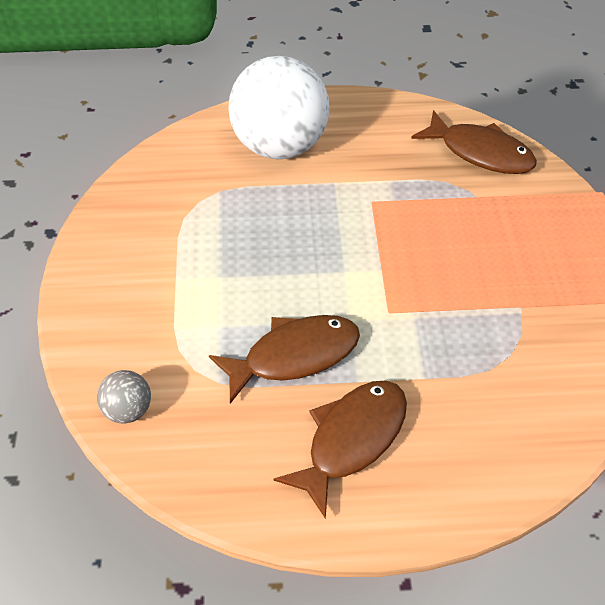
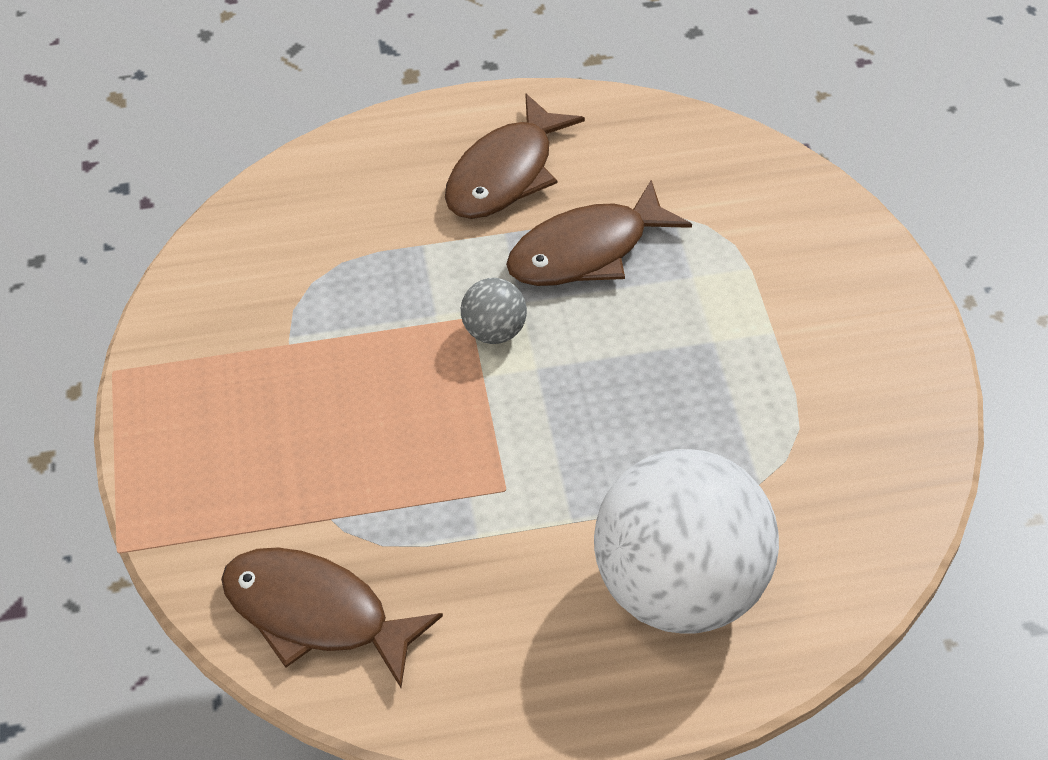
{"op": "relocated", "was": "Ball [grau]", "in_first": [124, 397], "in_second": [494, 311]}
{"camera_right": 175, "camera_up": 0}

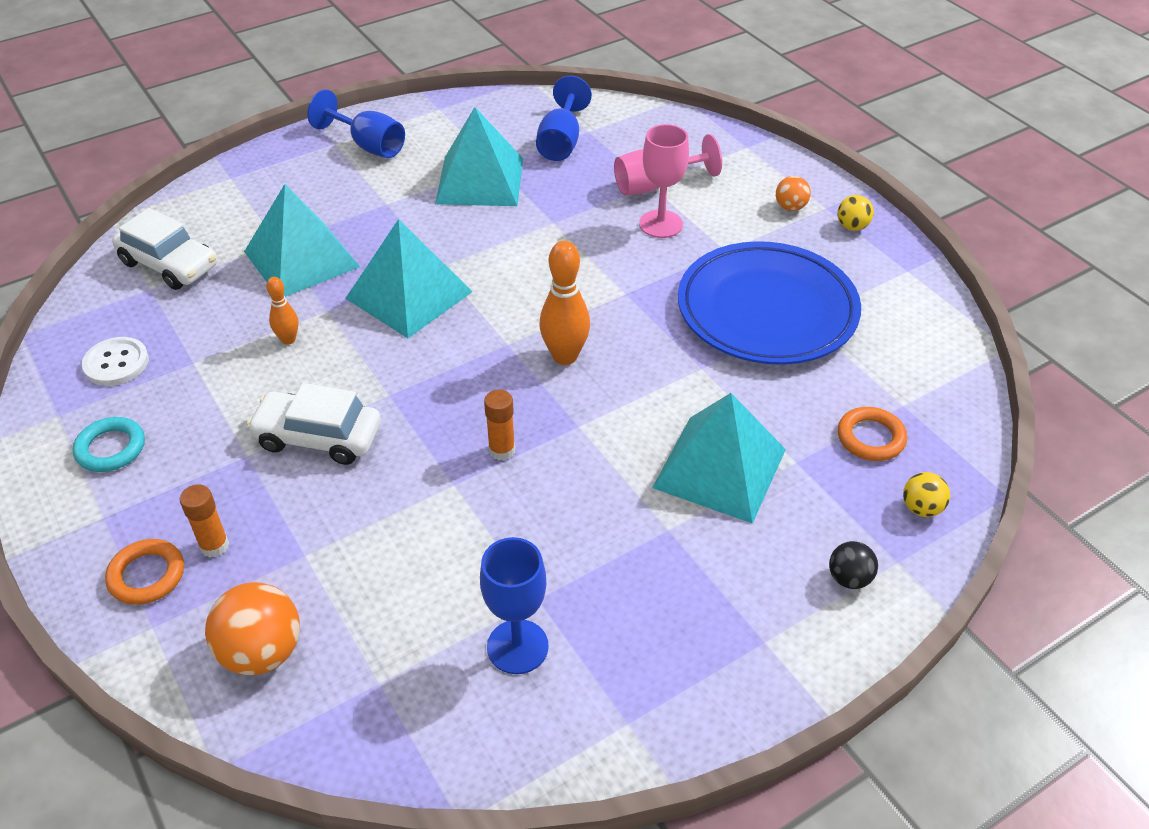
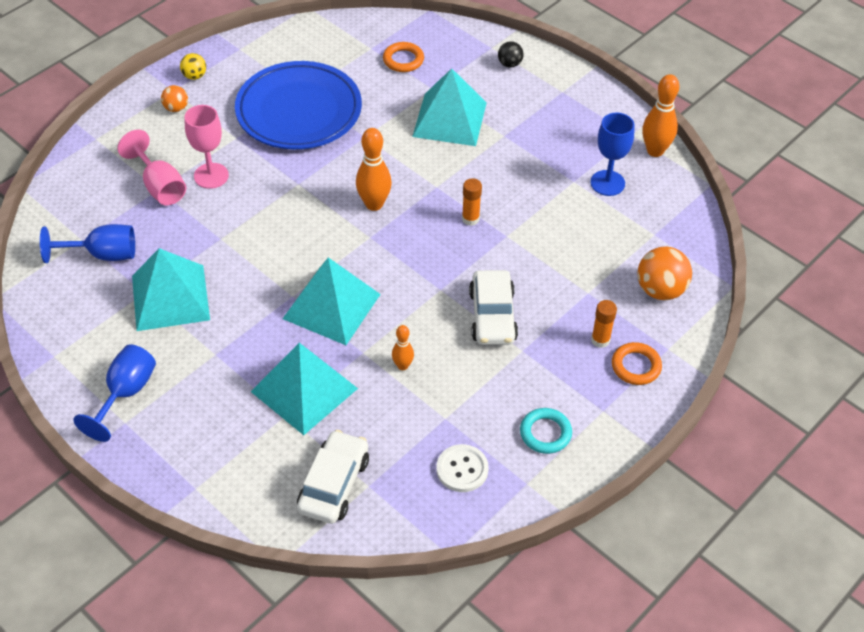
{"op": "missing", "was": "Ball [gelb]", "in_first": [926, 494]}
{"op": "appeared", "now": "Bowlingkegel [orange]", "in_second": [661, 115]}
{"camera_right": -105, "camera_up": 5}

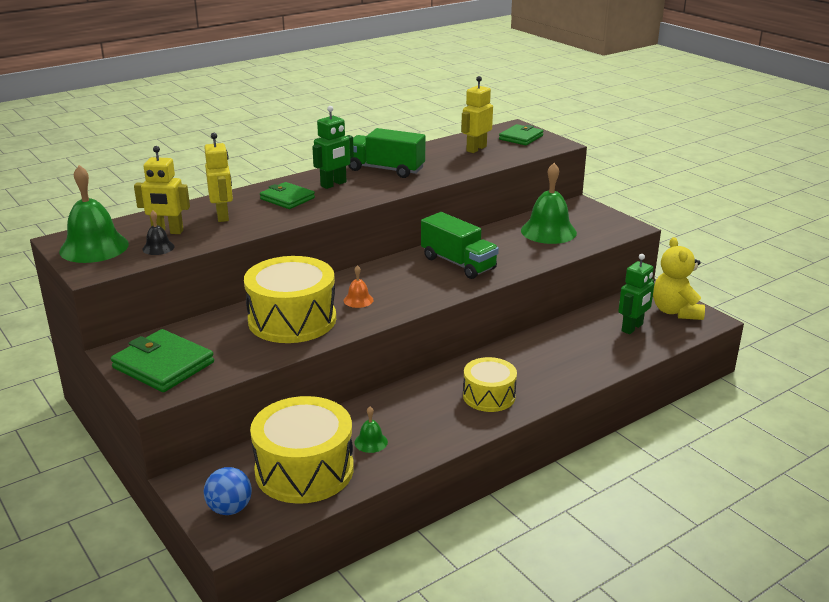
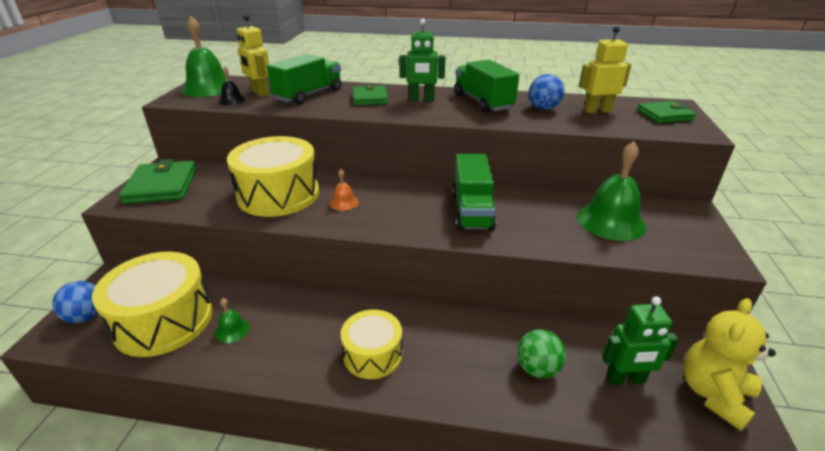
{"op": "appeared", "now": "Ball [grün]", "in_second": [541, 354]}
{"op": "appeared", "now": "Ball [blau]", "in_second": [547, 92]}
{"op": "exchanged", "was": "Roboter [gelb]", "now": "Lastwagen [grün]", "in_first": [218, 177], "in_second": [304, 79]}
{"camera_right": 45, "camera_up": 5}

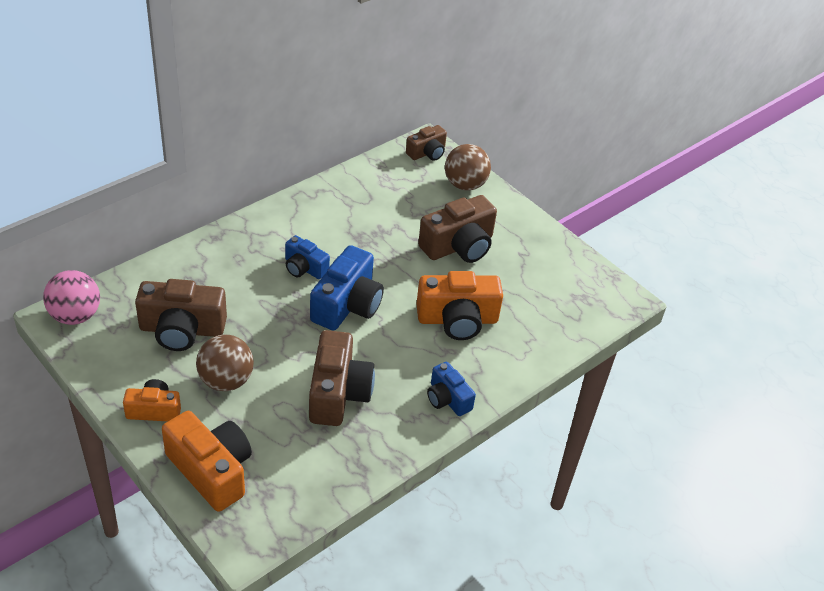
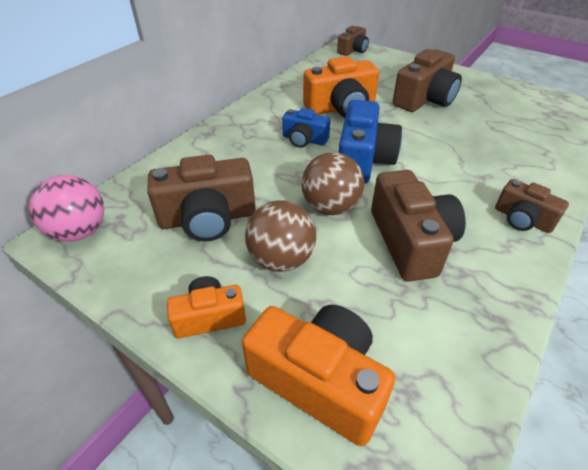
{"op": "relocated", "was": "Kamera [orange]", "in_first": [459, 305], "in_second": [341, 87]}
{"op": "relocated", "was": "Ball [braun]", "in_first": [468, 167], "in_second": [332, 183]}
{"op": "colour", "was": "Kamera [blau]", "now": "Kamera [braun]", "in_first": [451, 389], "in_second": [532, 206]}
{"camera_right": -10, "camera_up": 0}

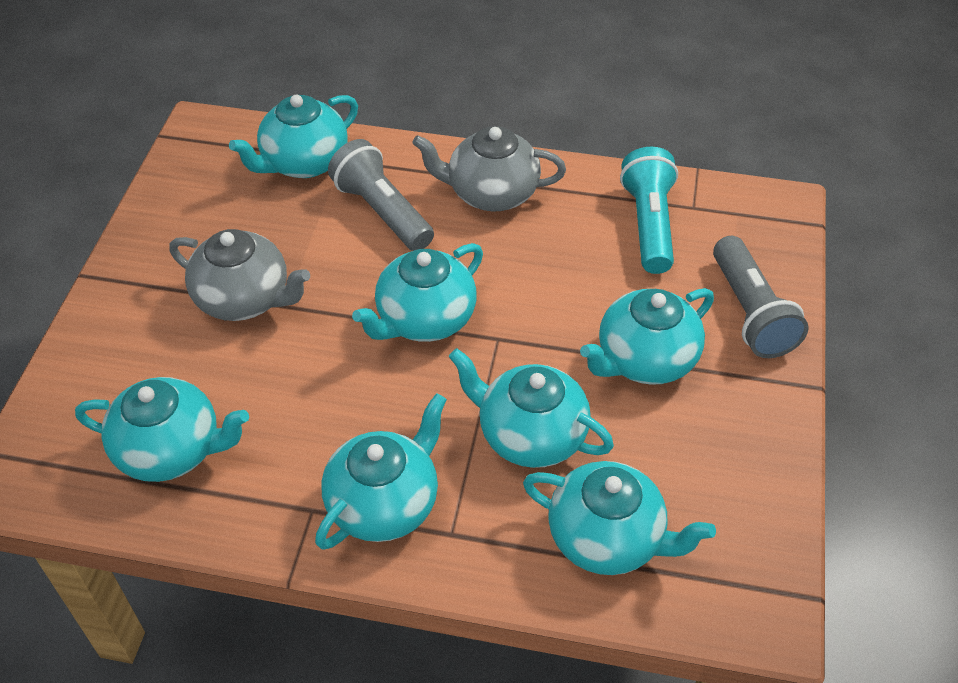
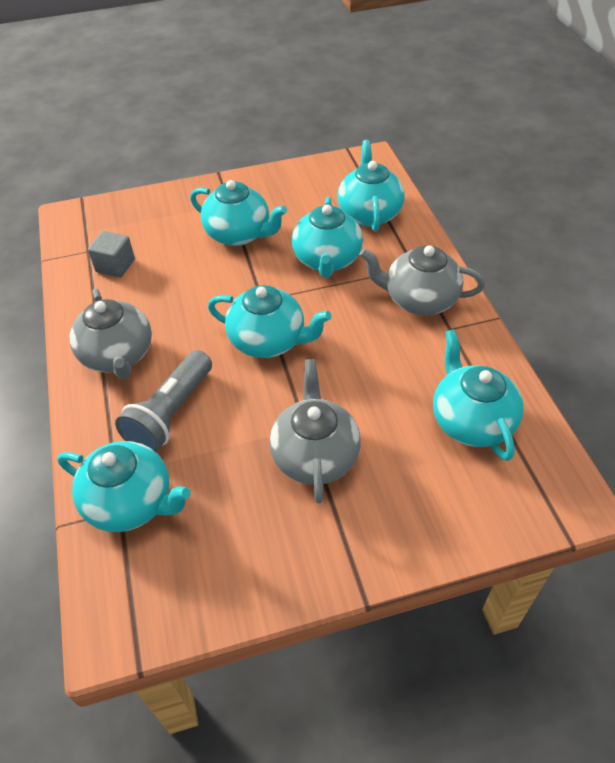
{"op": "missing", "was": "Taschenlampe [grau]", "in_first": [761, 297]}
{"op": "exchanged", "was": "Taschenlampe [türkis]", "now": "Kubus [grau]", "in_first": [649, 210], "in_second": [111, 254]}
{"op": "colour", "was": "Teekanne [türkis]", "now": "Teekanne [grau]", "in_first": [381, 471], "in_second": [422, 280]}
{"camera_right": -115, "camera_up": 0}

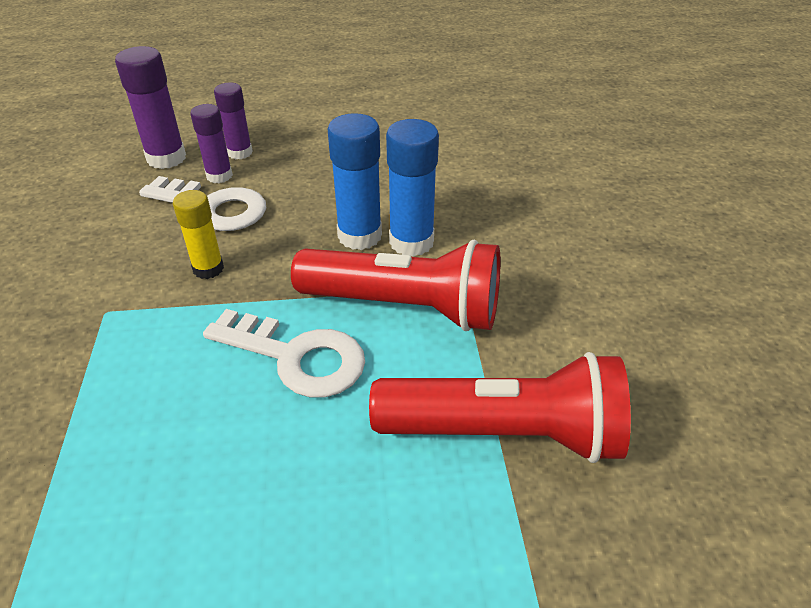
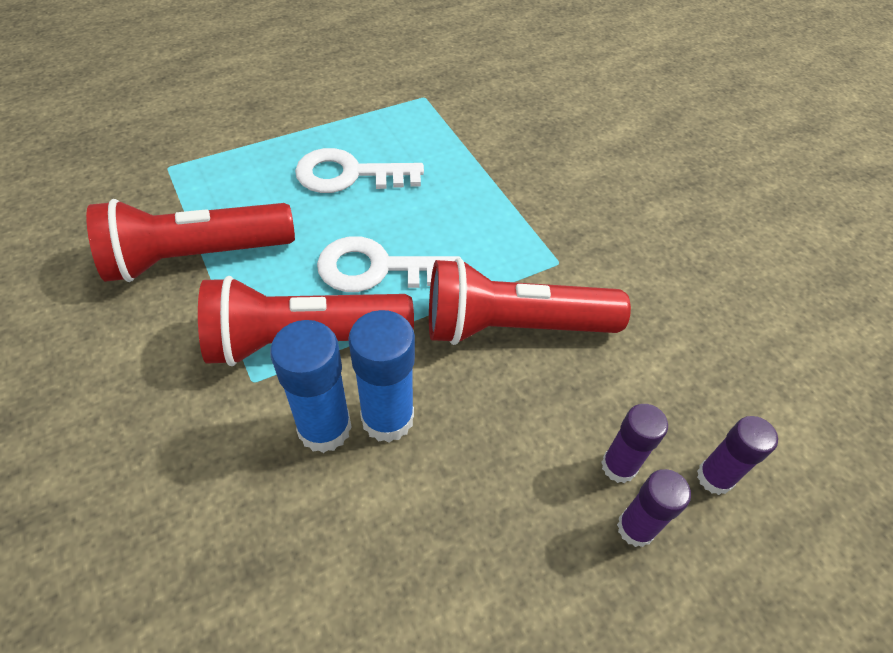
{"op": "relocated", "was": "Schlüssel [weiß]", "in_first": [202, 203], "in_second": [359, 170]}
{"op": "exchanged", "was": "Klebestift [gelb]", "now": "Taschenlampe [rot]", "in_first": [198, 234], "in_second": [530, 301]}
{"op": "size", "was": "Klebestift [lila]", "in_first": [150, 107], "in_second": [737, 455], "ratio": 0.65}
{"camera_right": 155, "camera_up": 10}

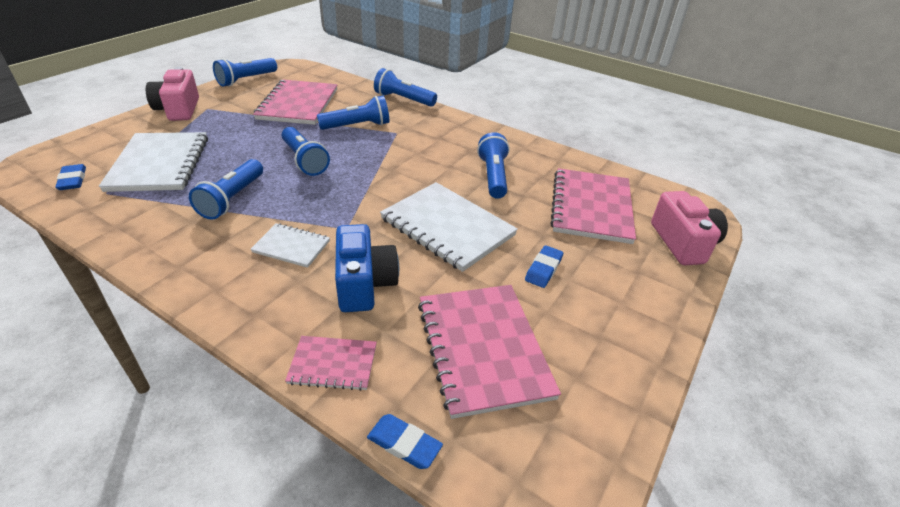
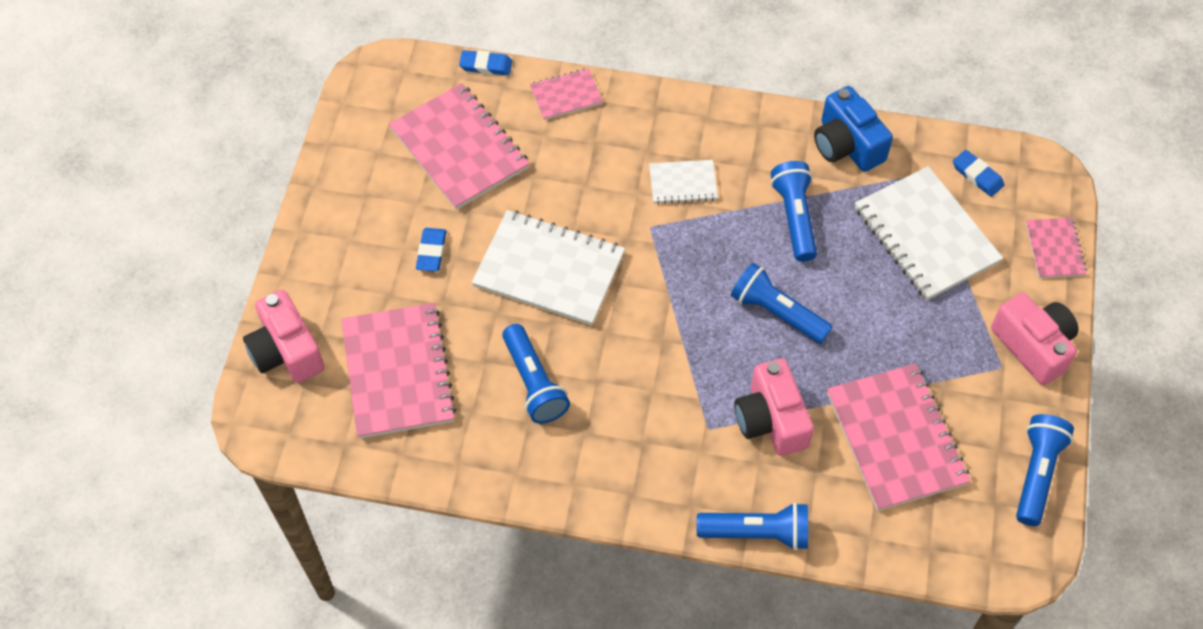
{"op": "appeared", "now": "Notizbuch [rosa]", "in_second": [1056, 248]}
{"op": "relocated", "was": "Kamera [blau]", "in_first": [367, 268], "in_second": [853, 129]}
{"op": "exchanged", "was": "Taschenlampe [blau]", "now": "Kamera [rosa]", "in_first": [353, 113], "in_second": [774, 407]}
{"camera_right": 160, "camera_up": 20}

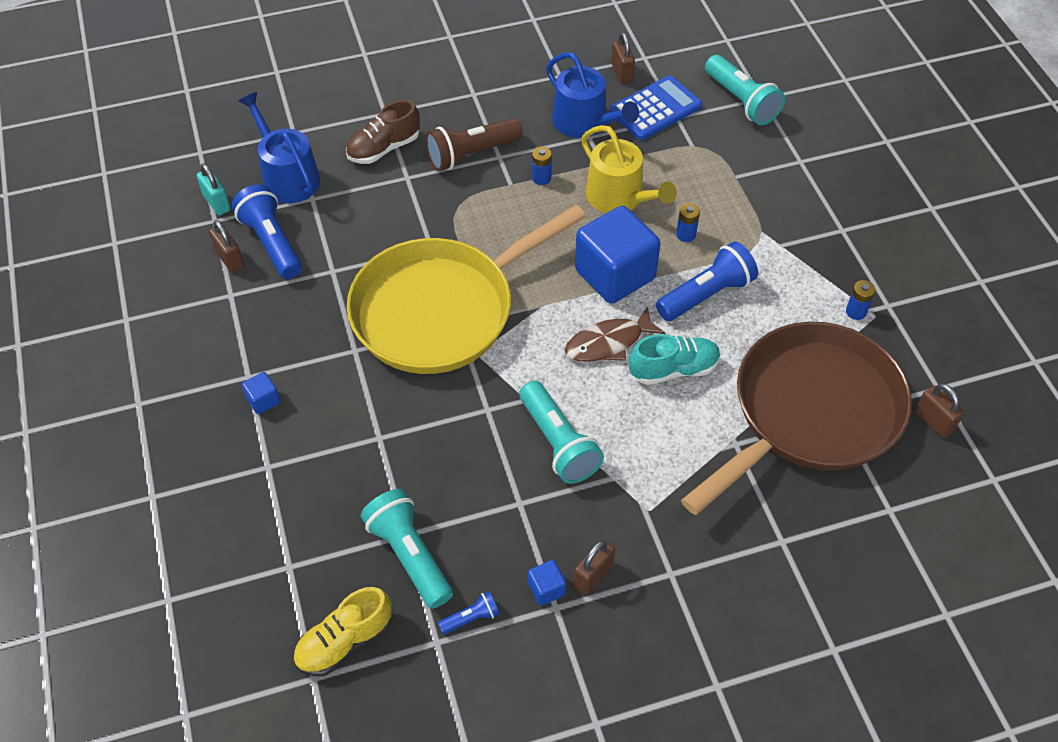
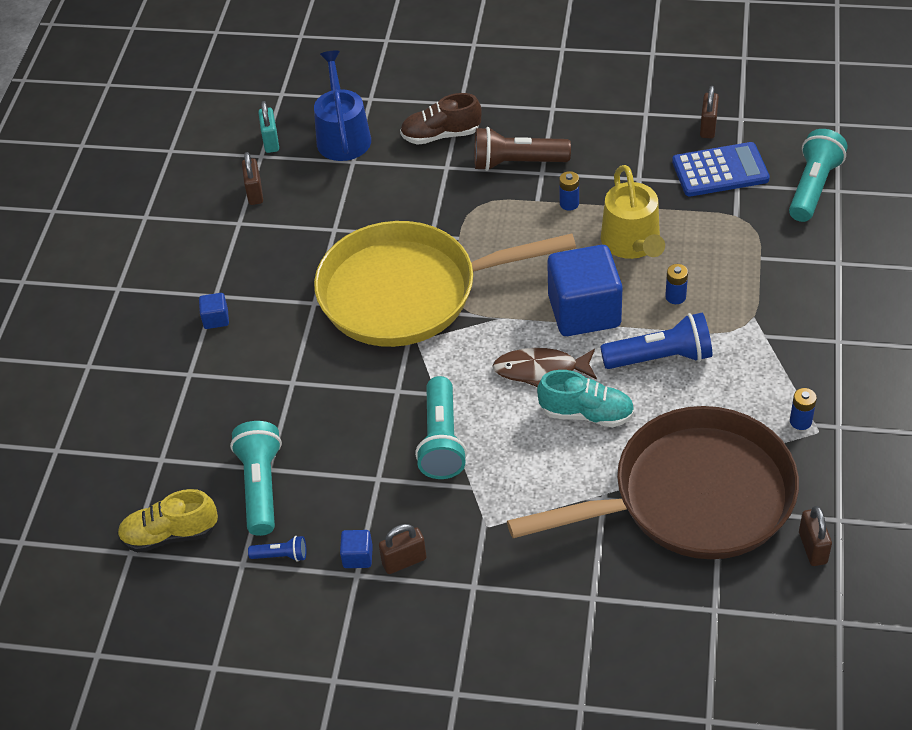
{"op": "missing", "was": "Taschenlampe [blau]", "in_first": [267, 231]}
{"op": "missing", "was": "Gießkanne [blau]", "in_first": [592, 95]}
{"op": "spun", "was": "Taschenlampe [türkis]", "in_first": [745, 90], "in_second": [818, 175], "clockwise": -150}
{"camera_right": 30, "camera_up": -5}

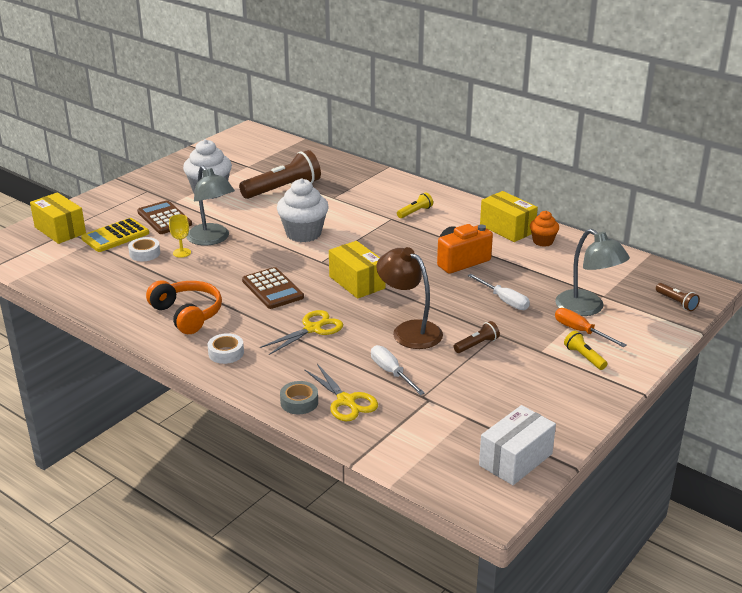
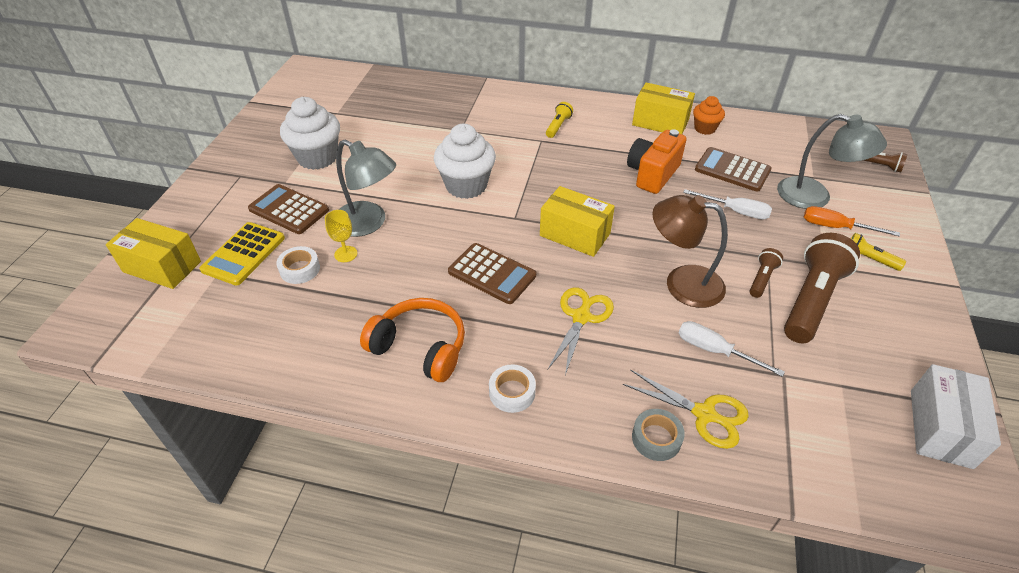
{"op": "appeared", "now": "Taschenrechner [braun]", "in_second": [733, 169]}
{"op": "relocated", "was": "Taschenlampe [braun]", "in_first": [280, 174], "in_second": [822, 288]}
{"camera_right": -25, "camera_up": 15}

